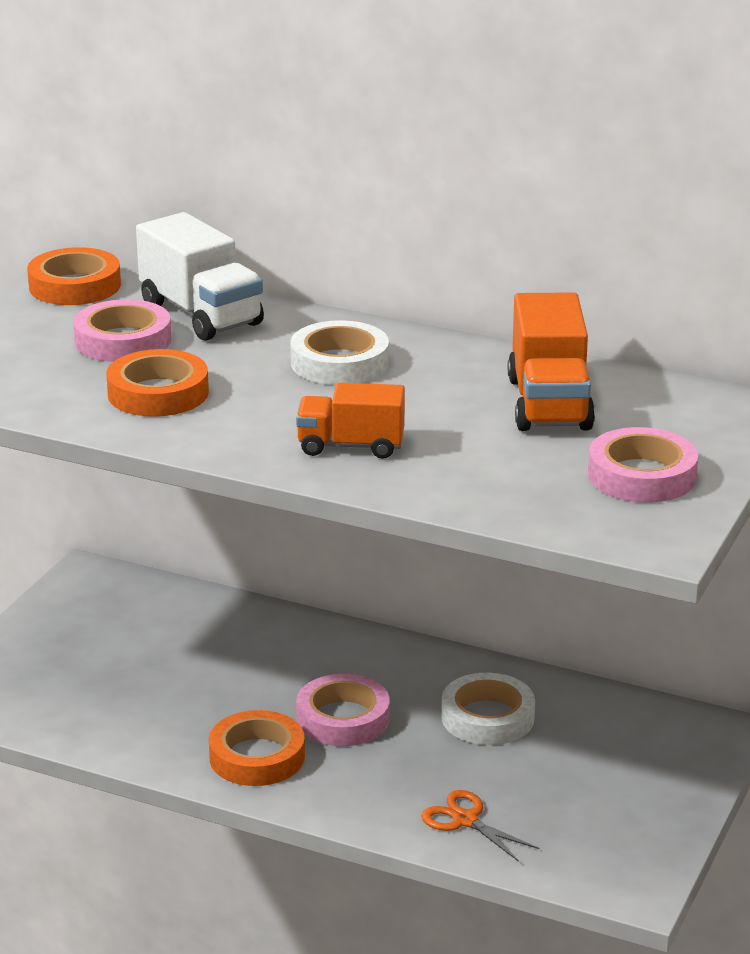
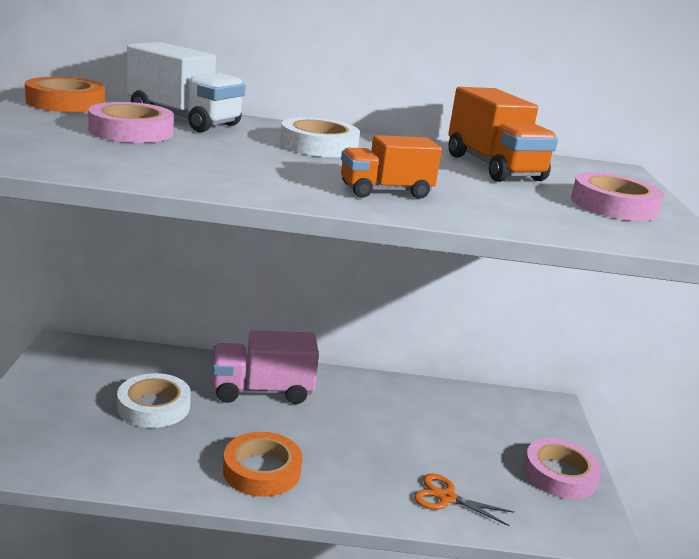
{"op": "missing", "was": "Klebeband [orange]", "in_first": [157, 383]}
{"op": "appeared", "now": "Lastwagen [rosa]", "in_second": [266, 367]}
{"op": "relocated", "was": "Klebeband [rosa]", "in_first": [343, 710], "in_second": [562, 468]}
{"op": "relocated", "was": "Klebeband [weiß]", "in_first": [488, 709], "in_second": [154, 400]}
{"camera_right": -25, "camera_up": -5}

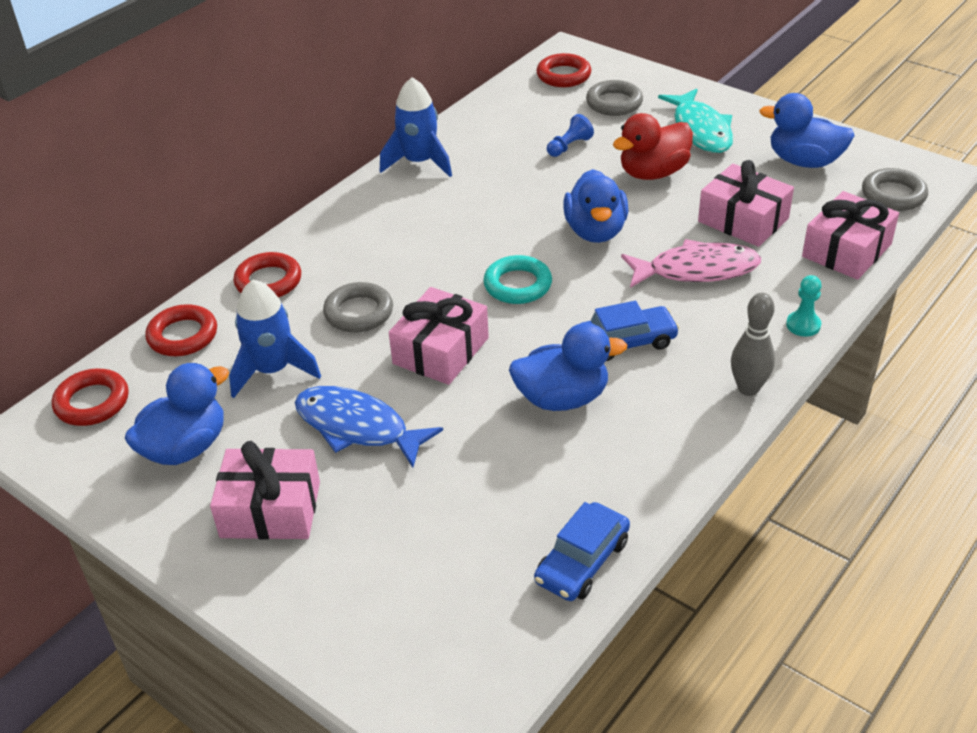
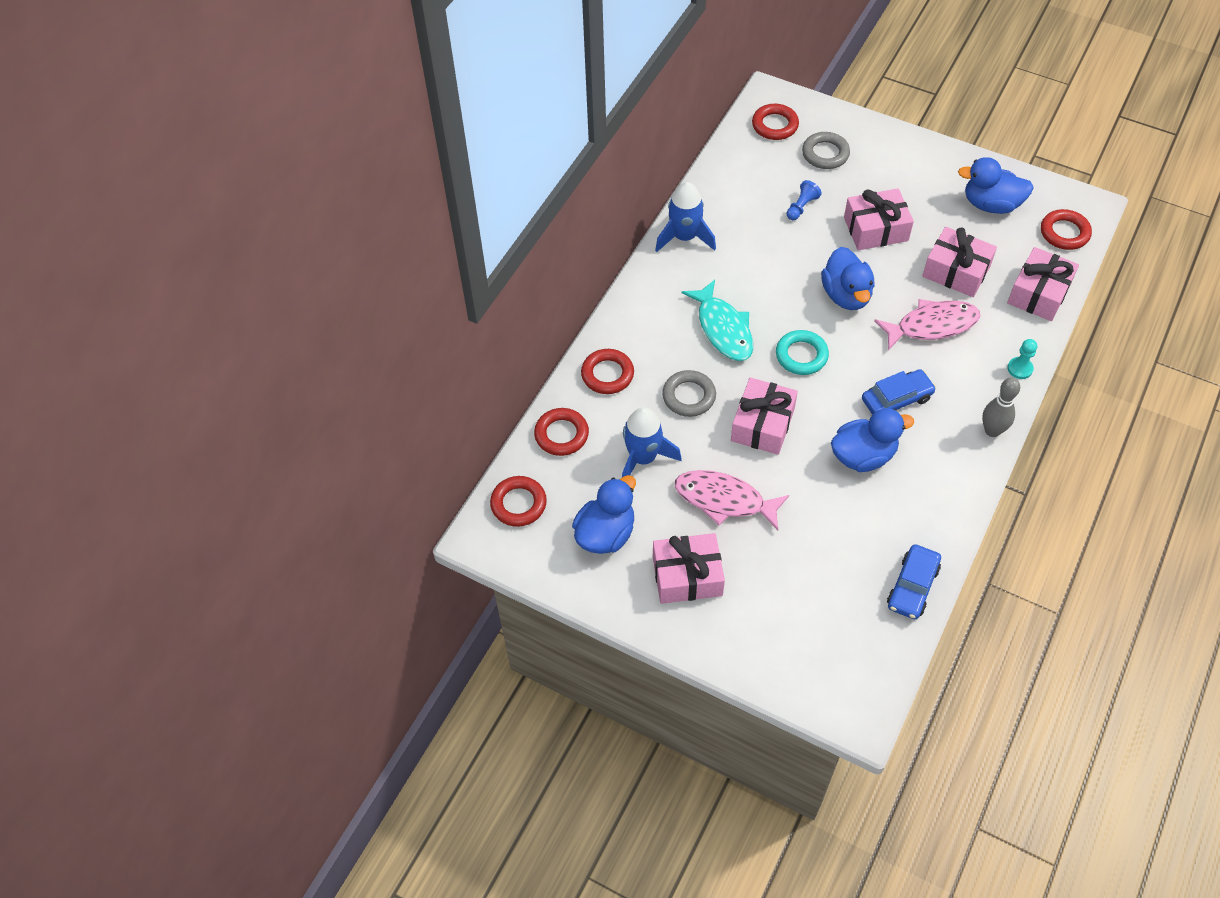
{"op": "relocated", "was": "Fisch [türkis]", "in_first": [695, 121], "in_second": [717, 320]}
{"op": "exchanged", "was": "Ente [rot]", "now": "Geschenk [rosa]", "in_first": [653, 146], "in_second": [879, 219]}
{"op": "colour", "was": "Fisch [blau]", "now": "Fisch [rosa]", "in_first": [369, 426], "in_second": [732, 500]}
{"op": "colour", "was": "Ring [grau]", "now": "Ring [rot]", "in_first": [895, 189], "in_second": [1066, 229]}
{"camera_right": -10, "camera_up": 15}

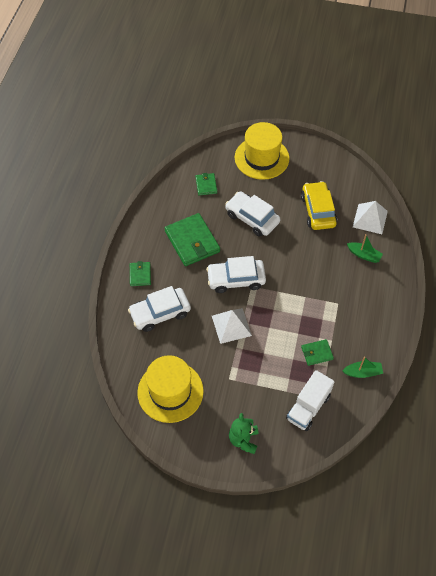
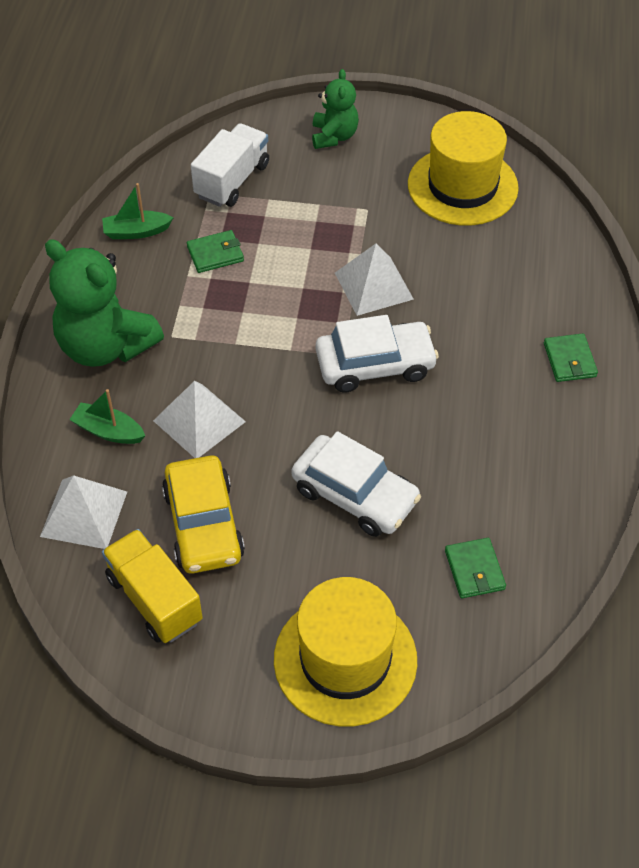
{"op": "missing", "was": "Auto [weiß]", "in_first": [159, 309]}
{"op": "missing", "was": "Geldbörse [grün]", "in_first": [192, 239]}
{"op": "appeared", "now": "Teddybär [grün]", "in_second": [104, 303]}
{"op": "appeared", "now": "Lastwagen [gelb]", "in_second": [152, 586]}
{"op": "appeared", "now": "Pyramide [weiß]", "in_second": [199, 419]}
{"camera_right": 175, "camera_up": -5}

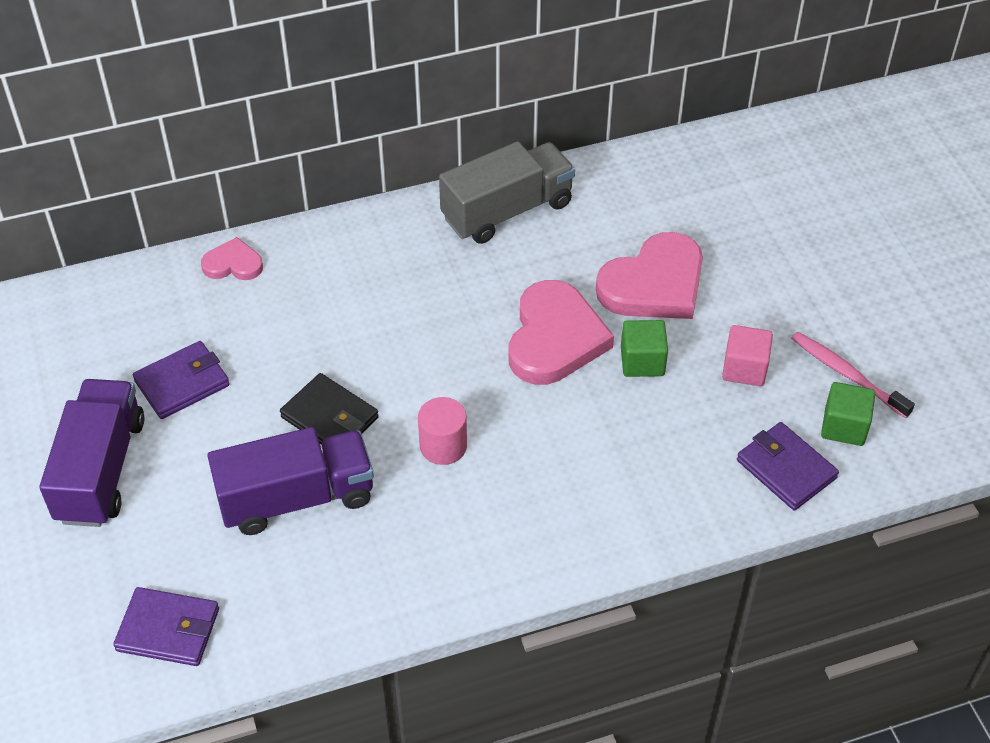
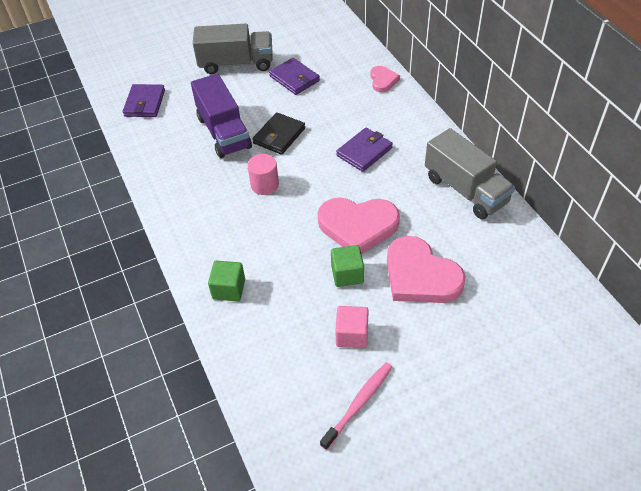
{"op": "relocated", "was": "Geldbörse [lila]", "in_first": [788, 466], "in_second": [364, 150]}
{"op": "relocated", "was": "Kubus [grün]", "in_first": [848, 414], "in_second": [226, 281]}
{"op": "colour", "was": "Lastwagen [lila]", "now": "Lastwagen [grau]", "in_first": [91, 453], "in_second": [233, 49]}
{"camera_right": 85, "camera_up": 0}

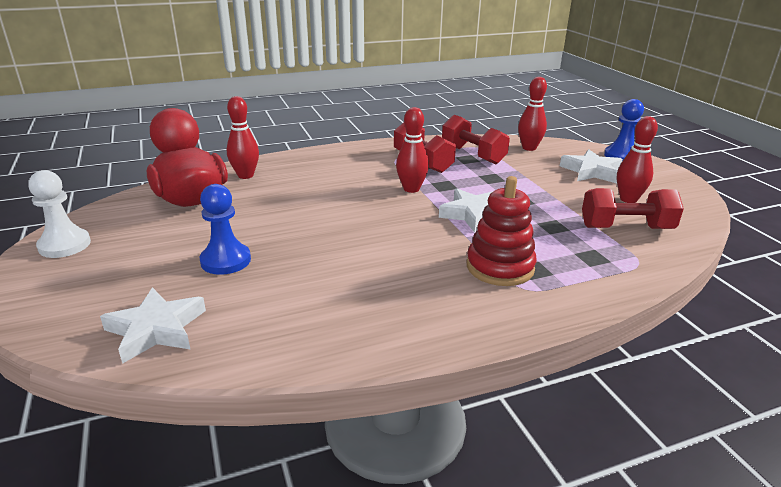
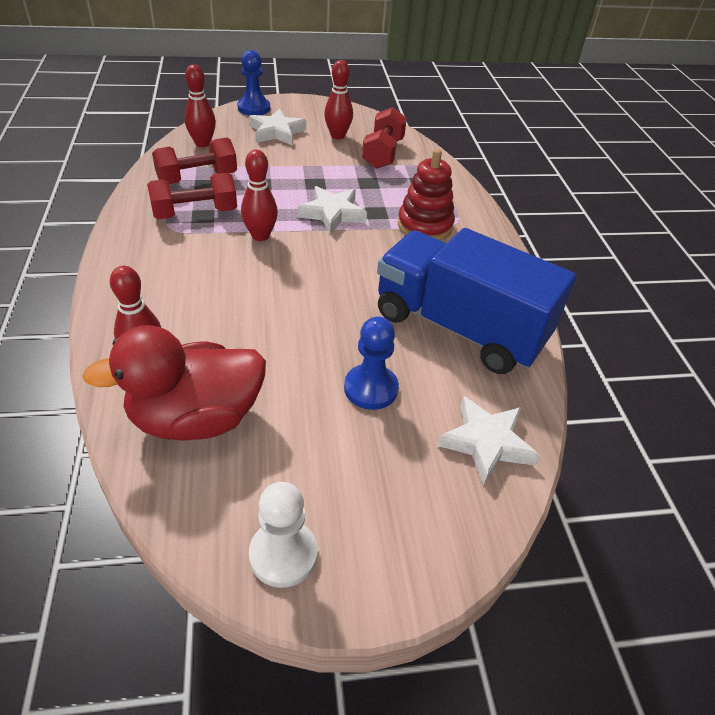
{"op": "appeared", "now": "Lastwagen [blau]", "in_second": [476, 301]}
{"camera_right": -80, "camera_up": 15}

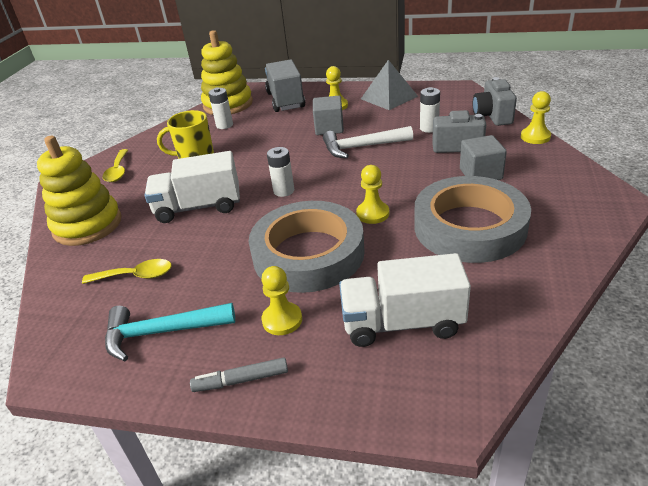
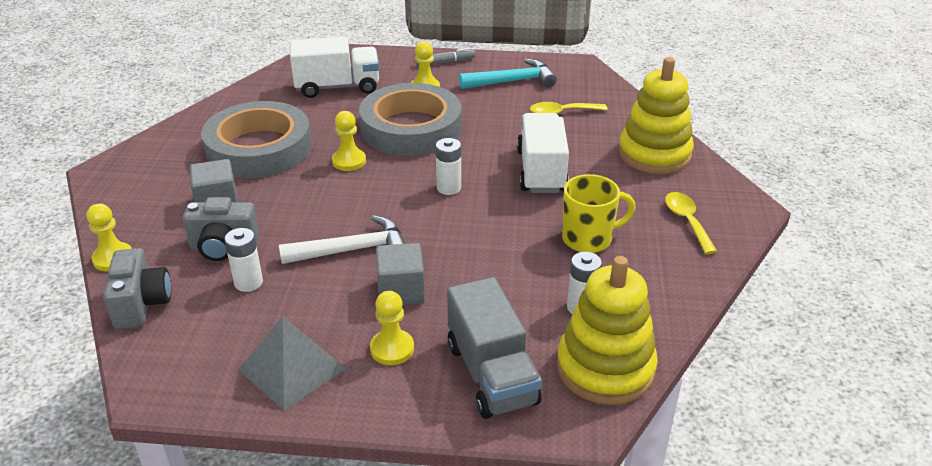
{"op": "spun", "was": "Lastwagen [weiß]", "in_first": [192, 187], "in_second": [543, 153], "clockwise": -75}
{"camera_right": 170, "camera_up": 0}

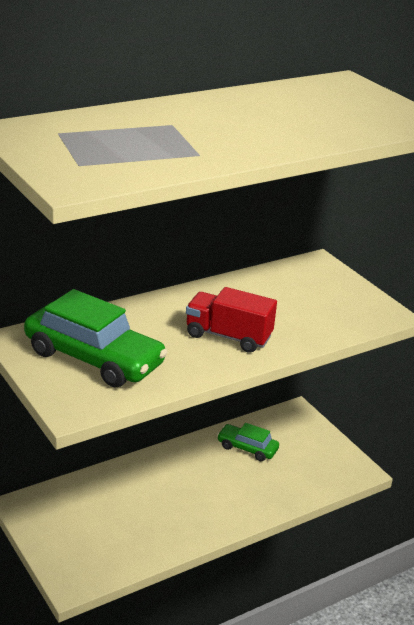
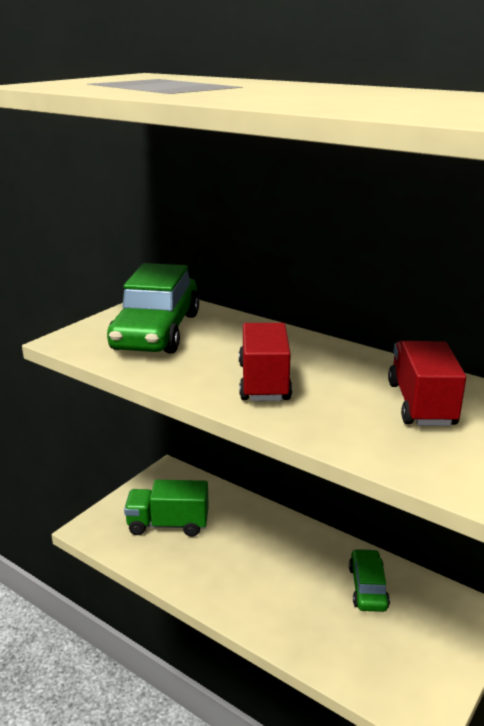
{"op": "appeared", "now": "Lastwagen [grün]", "in_second": [166, 508]}
{"op": "appeared", "now": "Lastwagen [rot]", "in_second": [427, 383]}
{"camera_right": 70, "camera_up": -5}

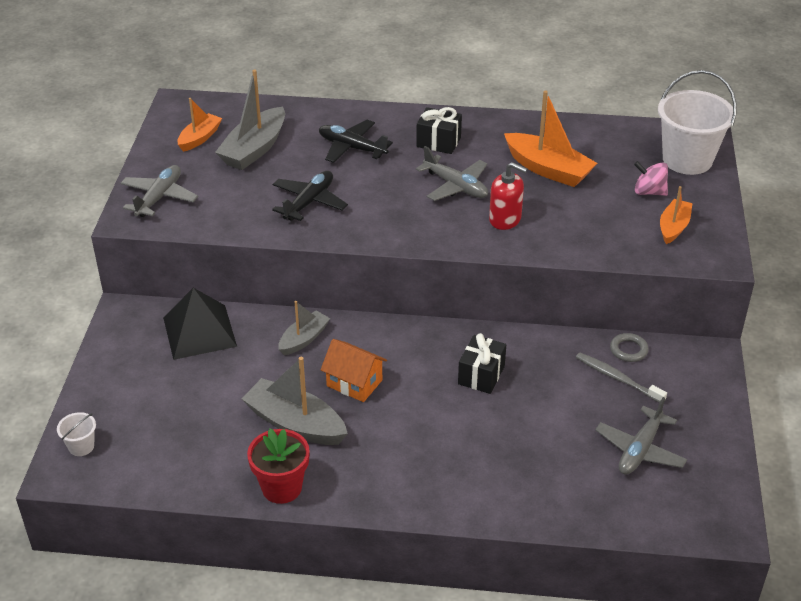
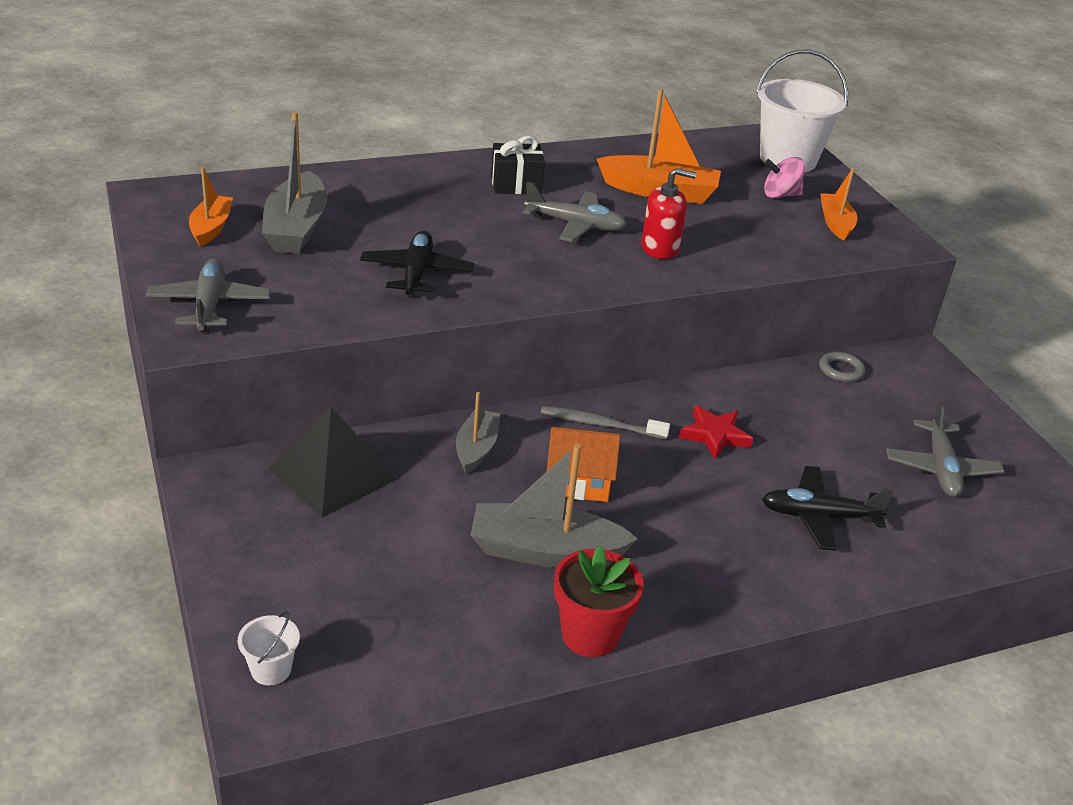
{"op": "relocated", "was": "Flugzeug [schwarz]", "in_first": [356, 141], "in_second": [827, 508]}
{"op": "relocated", "was": "Zahnbürste [grau]", "in_first": [621, 378], "in_second": [605, 422]}
{"op": "exchanged", "was": "Geschenk [schwarz]", "now": "Stern [rot]", "in_first": [482, 363], "in_second": [716, 432]}
{"camera_right": -30, "camera_up": -5}

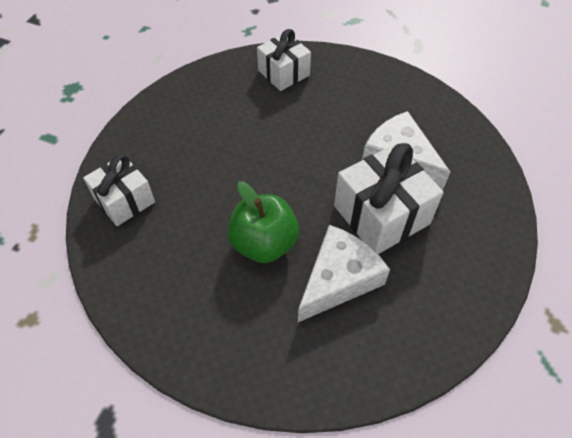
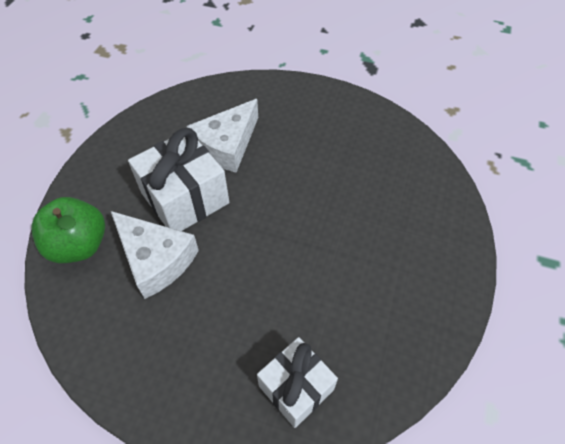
{"op": "missing", "was": "Geschenk [weiß]", "in_first": [119, 190]}
{"op": "relocated", "was": "Apfel [grün]", "in_first": [263, 222], "in_second": [68, 230]}
{"camera_right": 175, "camera_up": 0}

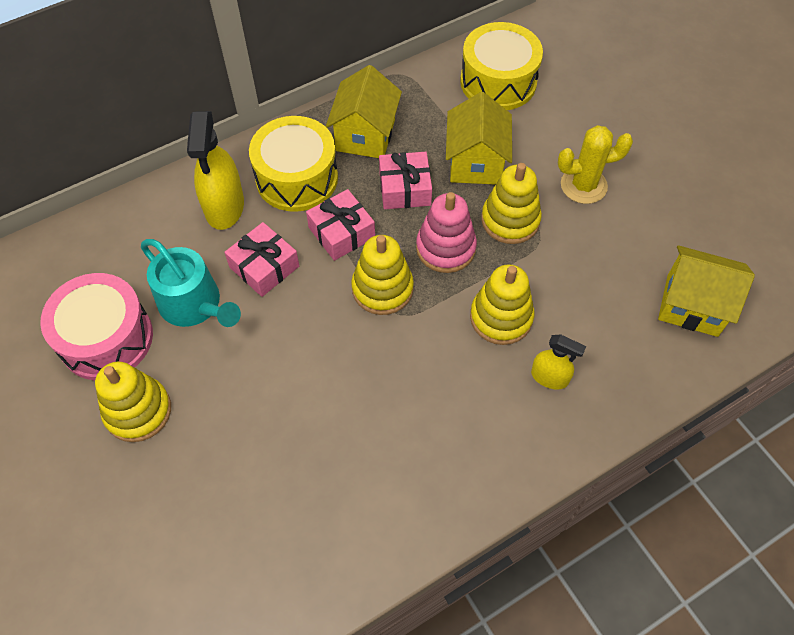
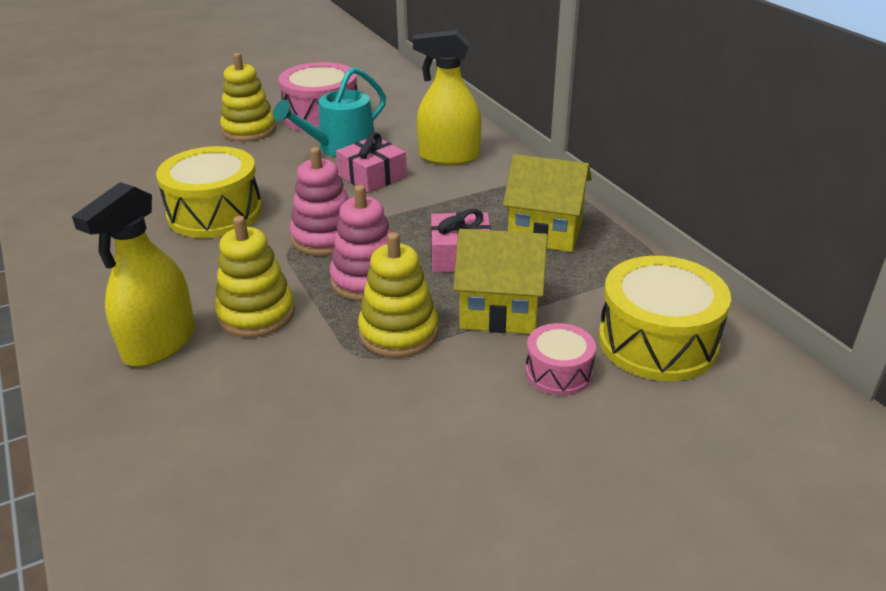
{"op": "missing", "was": "Geschenk [rosa]", "in_first": [340, 225]}
{"op": "missing", "was": "Kaktus [gelb]", "in_first": [595, 164]}
{"op": "missing", "was": "Haus [gelb]", "in_first": [706, 291]}
{"op": "appeared", "now": "Trommel [rosa]", "in_second": [561, 359]}
{"op": "relocated", "was": "Trommel [gelb]", "in_first": [293, 164], "in_second": [209, 192]}
{"op": "colour", "was": "Stapelspielzeug [gelb]", "now": "Stapelspielzeug [rosa]", "in_first": [382, 275], "in_second": [319, 201]}
{"op": "size", "was": "Sprühflasche [gelb]", "in_first": [558, 362], "in_second": [133, 274], "ratio": 1.77}
{"camera_right": 95, "camera_up": -25}

